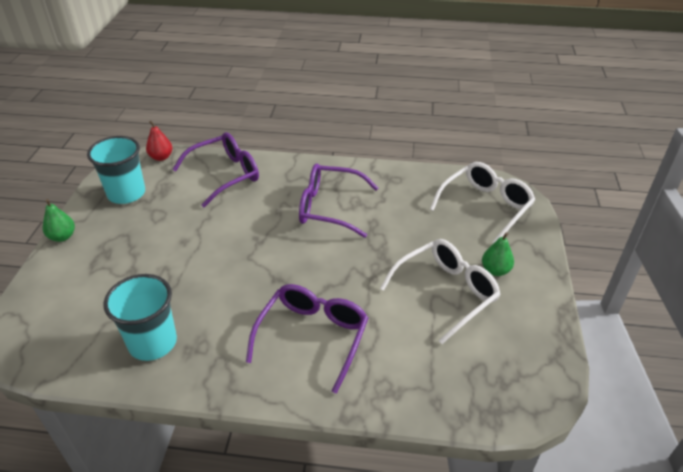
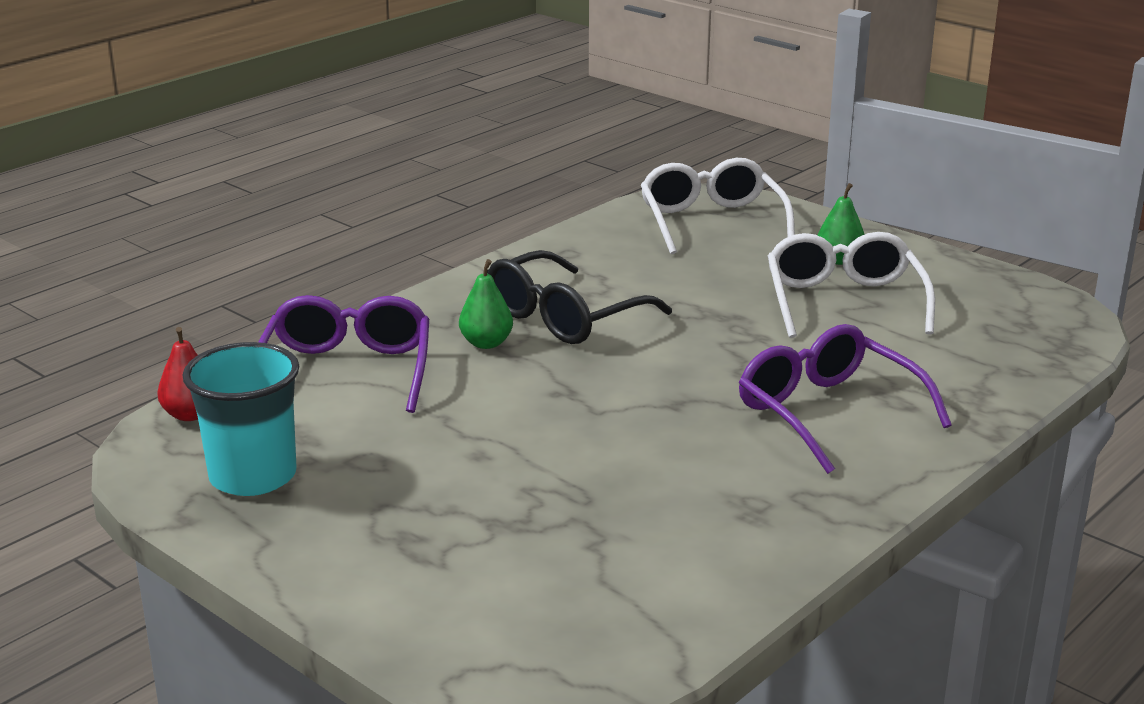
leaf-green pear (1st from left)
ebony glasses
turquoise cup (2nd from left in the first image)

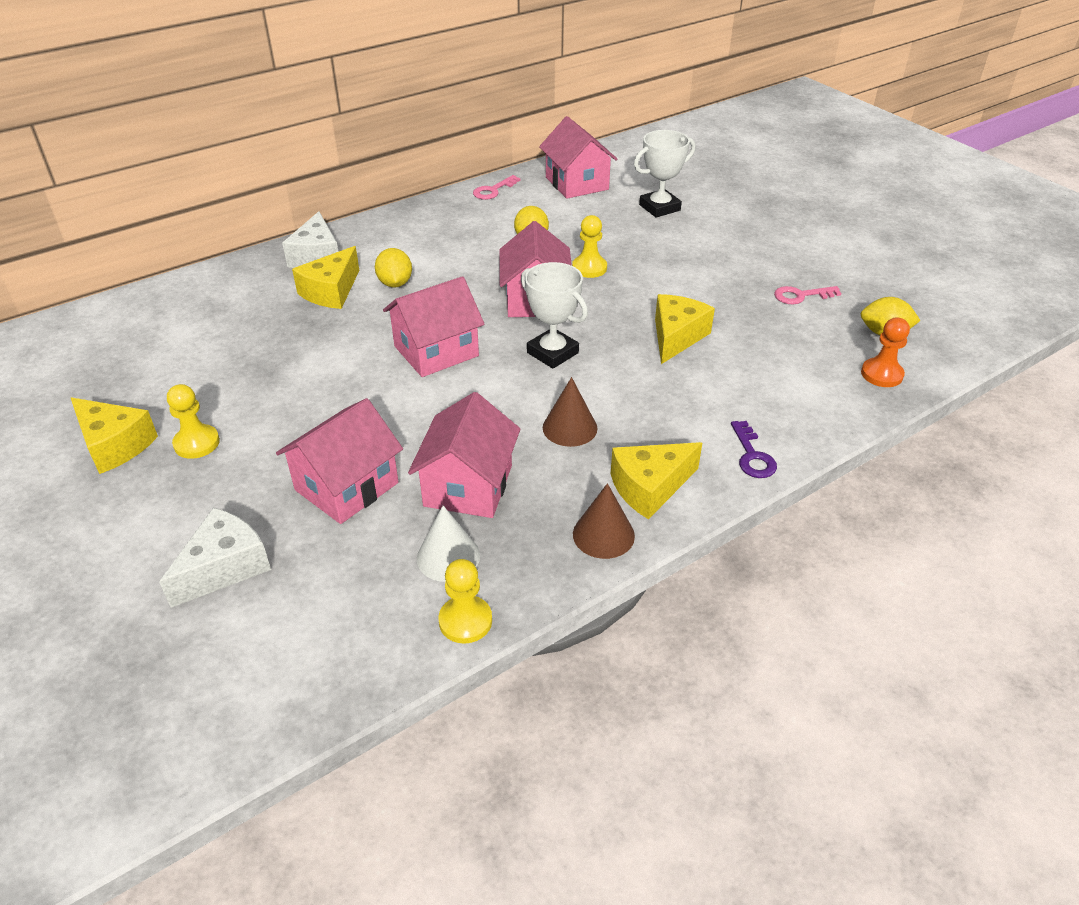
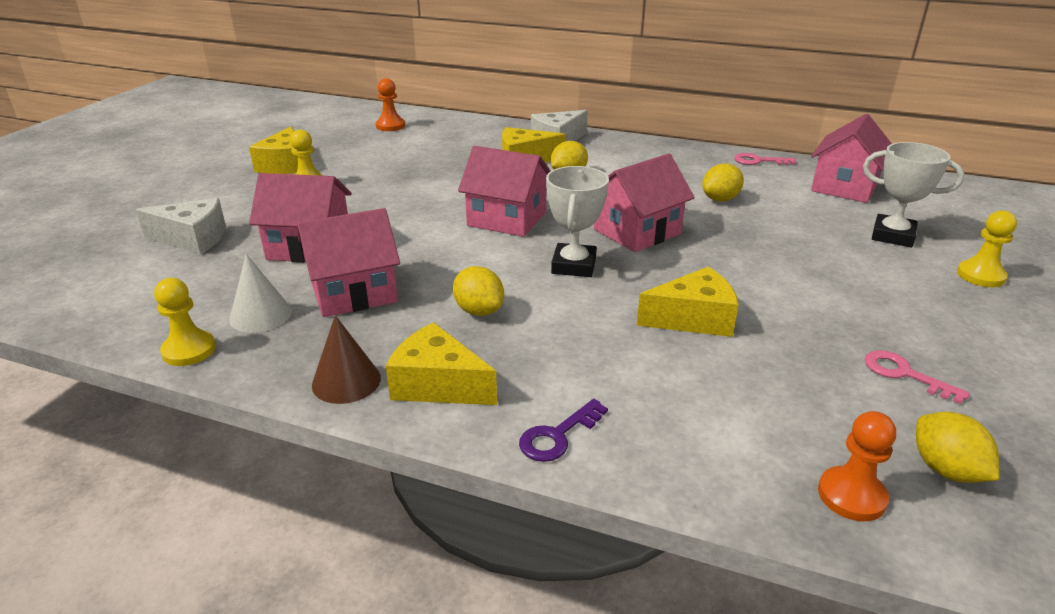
orange game pawn (1st from left)
golden citrus fruit (1st from left)
golden game pawn (3rd from left)

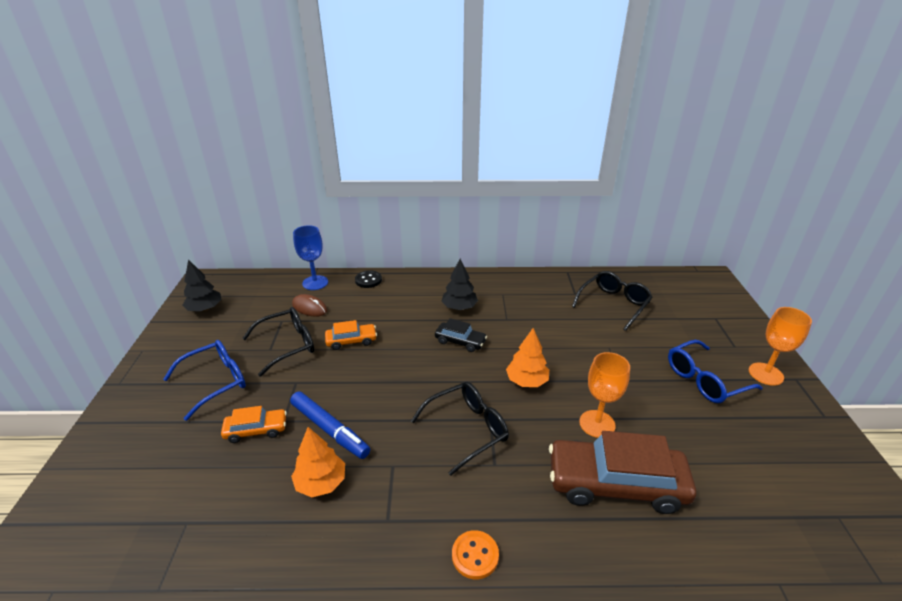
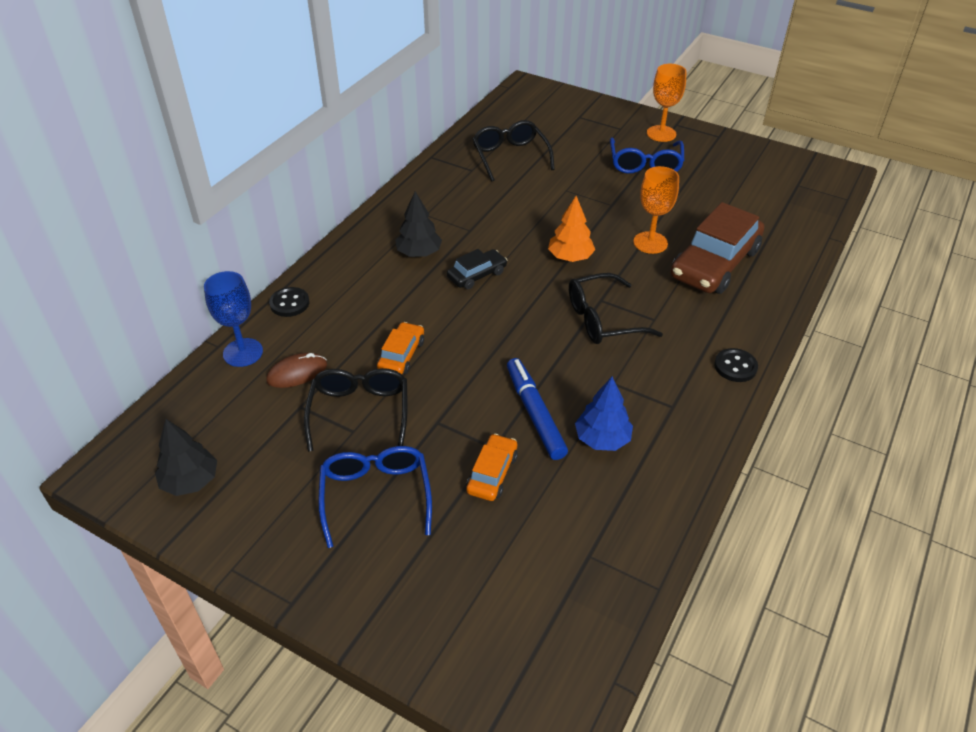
royal blue marker
ebony glasses (3rd from left)
royal blue toy tree
ebony button (2nd from left)

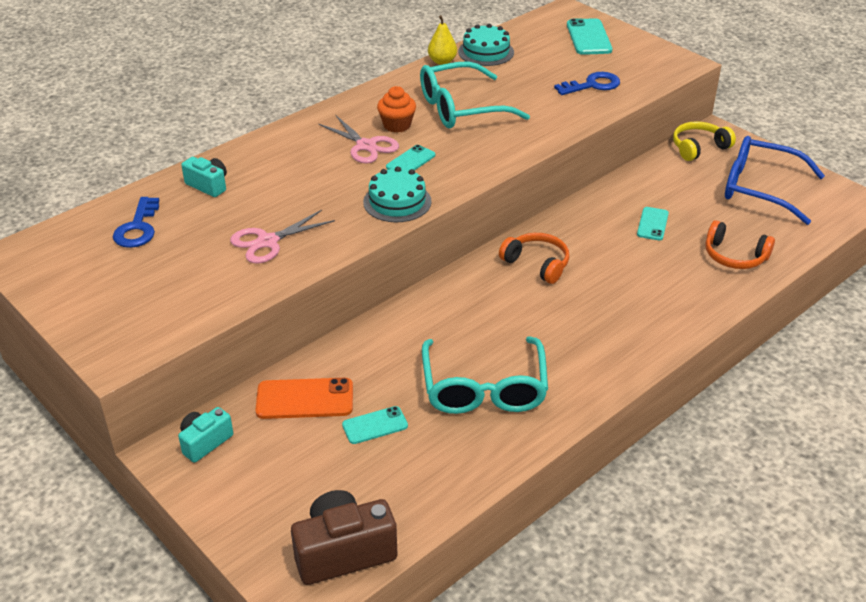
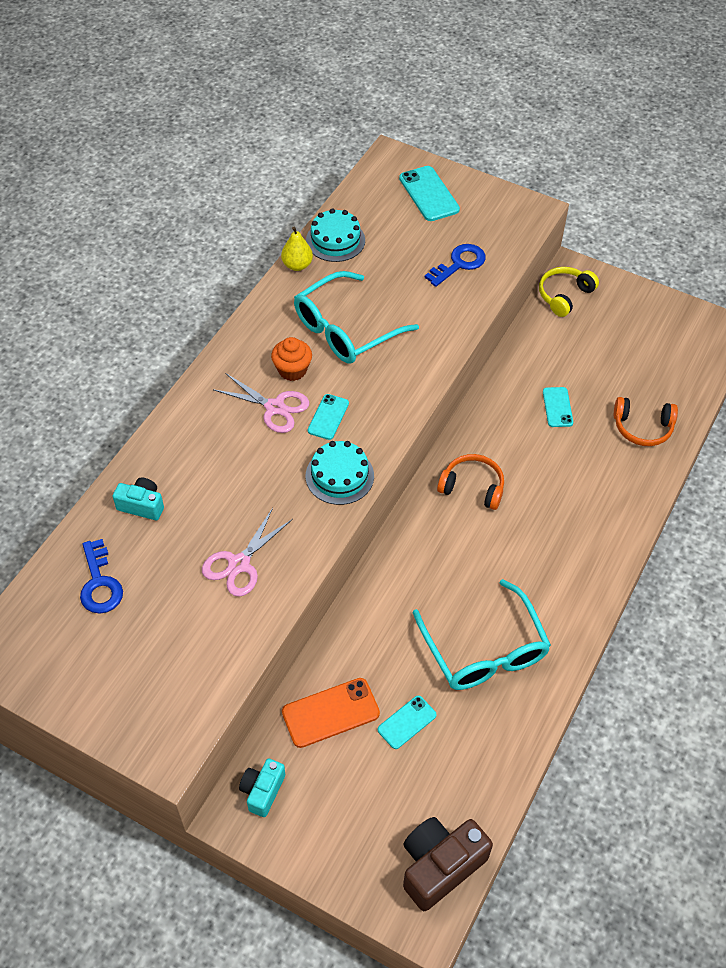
royal blue glasses

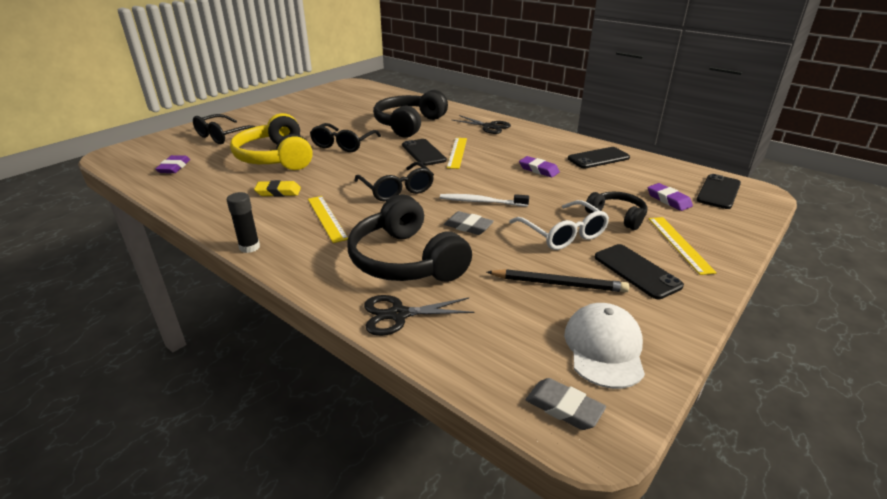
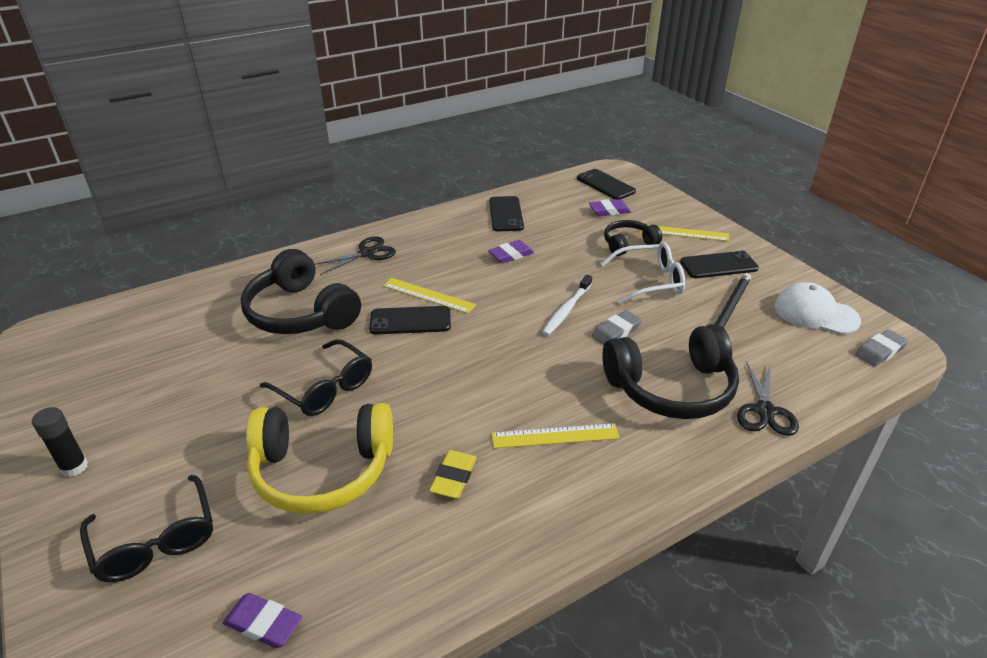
ebony glue
ebony glasses (3rd from left in the first image)

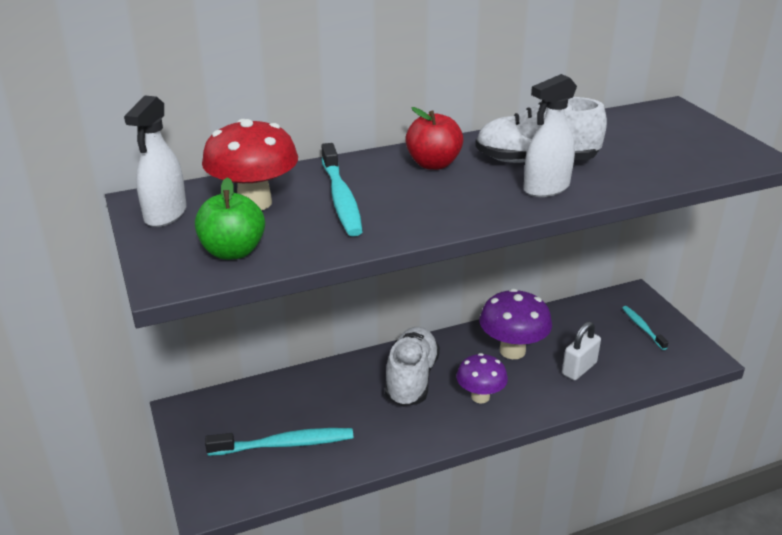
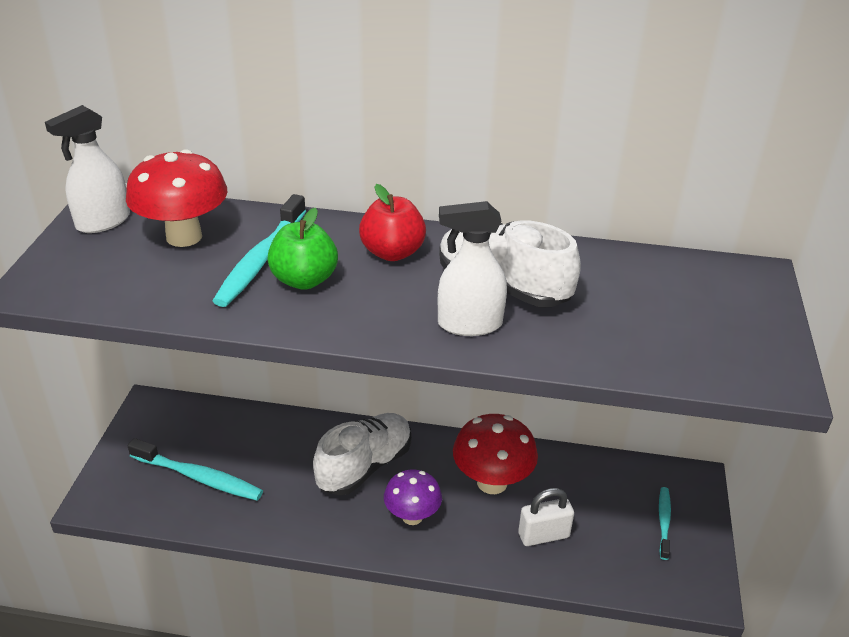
leaf-green apple
crimson fungus (2nd from left)

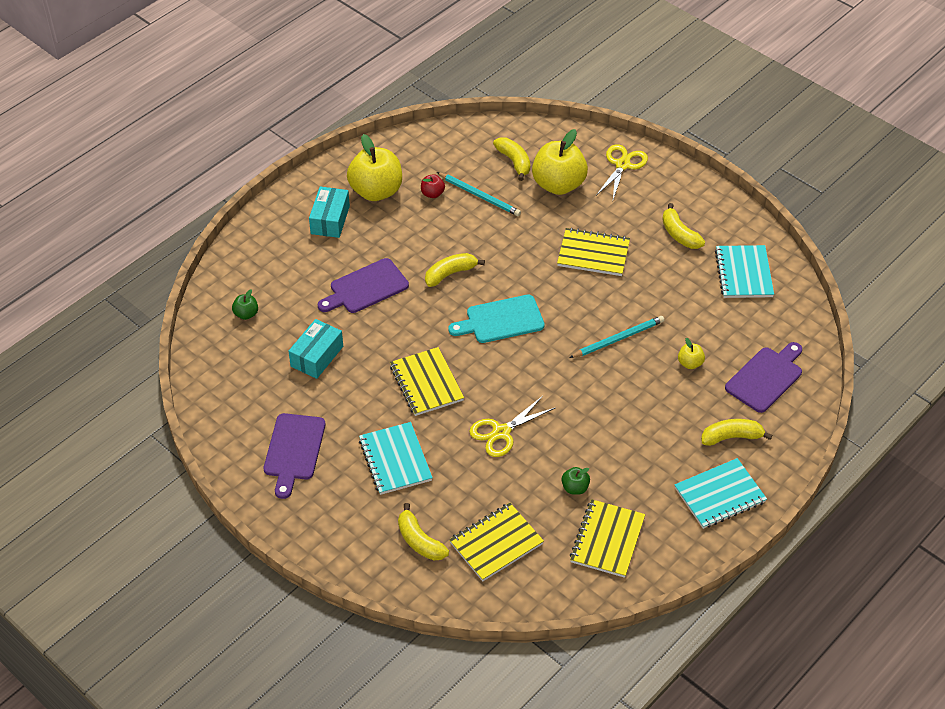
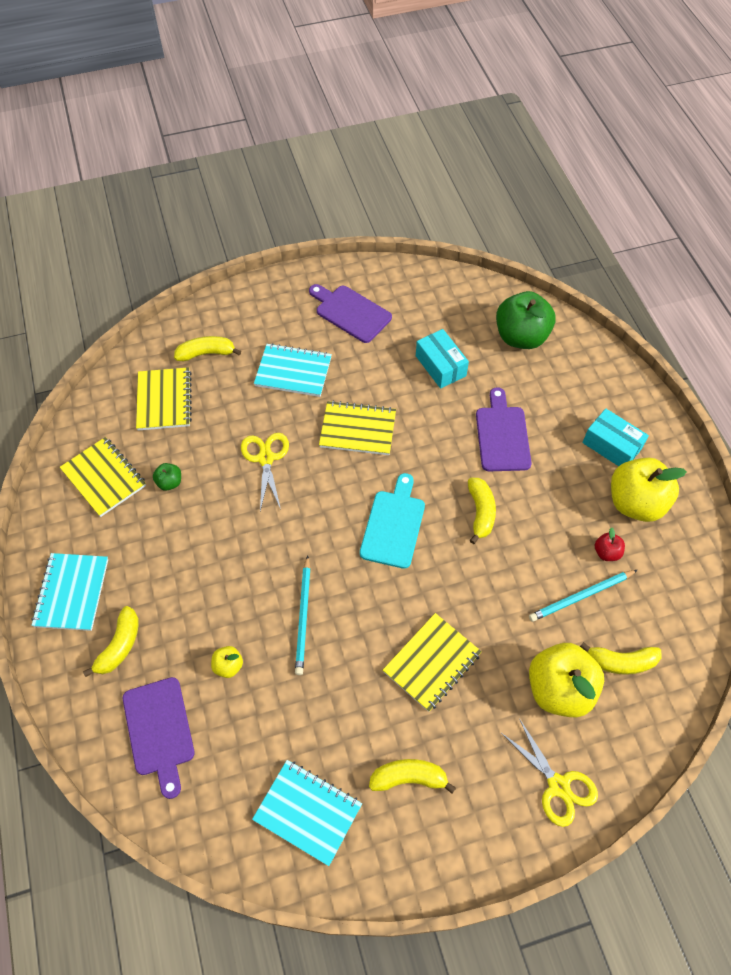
leaf-green apple (2nd from left)

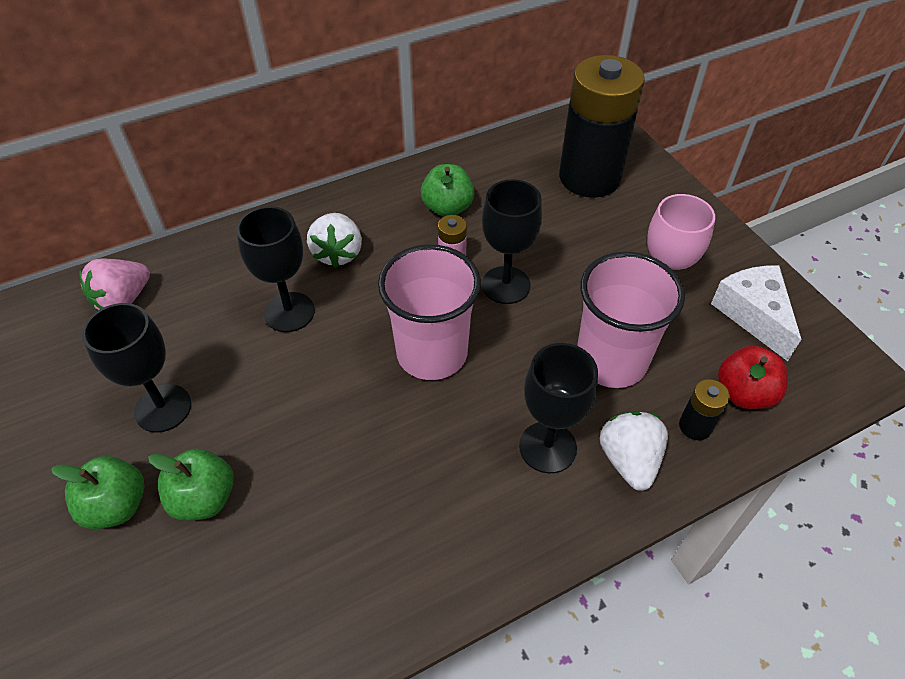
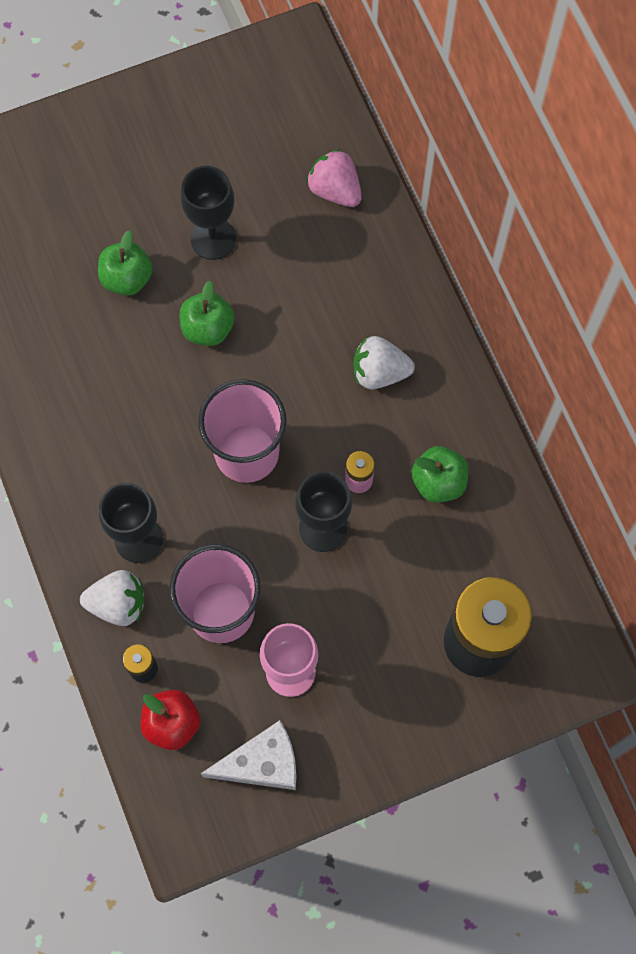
leaf-green apple (2nd from left)
ebony wine glass (2nd from left in the first image)

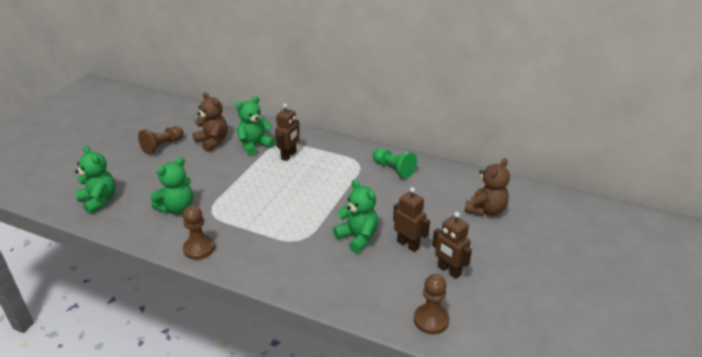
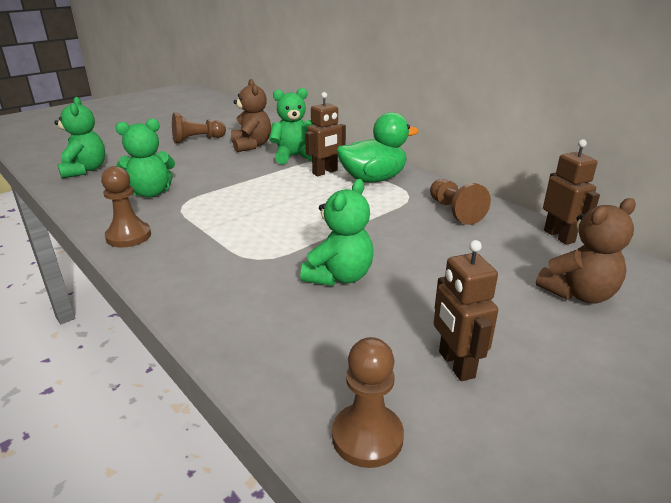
leaf-green stuffed bear (4th from left)
leaf-green duck
brown game pawn (4th from left)
brown robot figure (3rd from left)

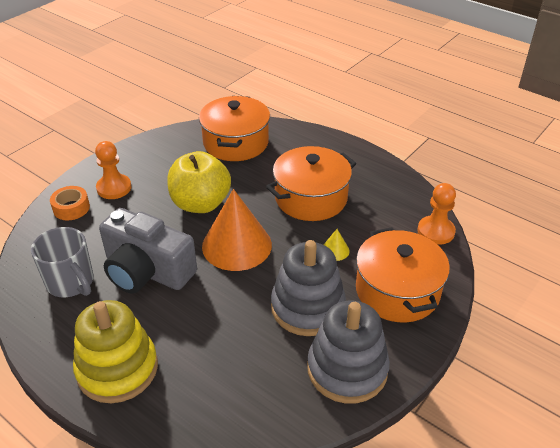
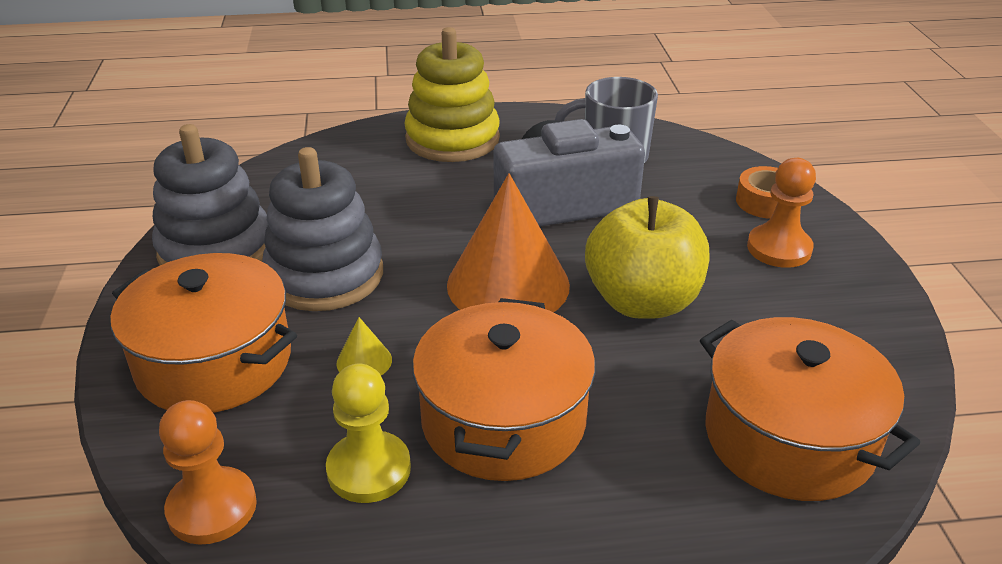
golden game pawn

